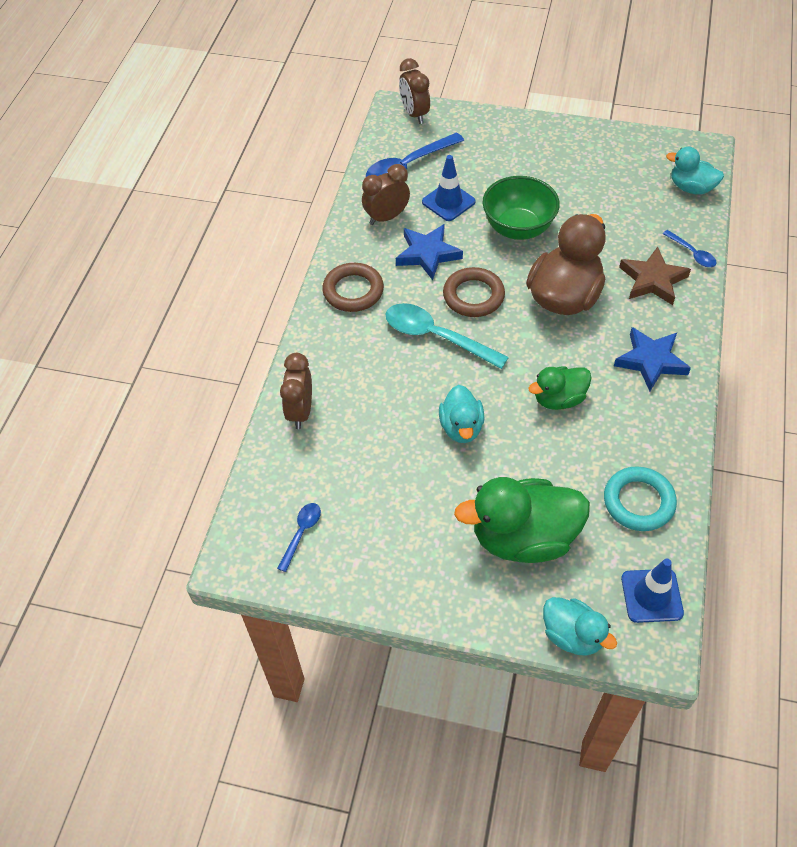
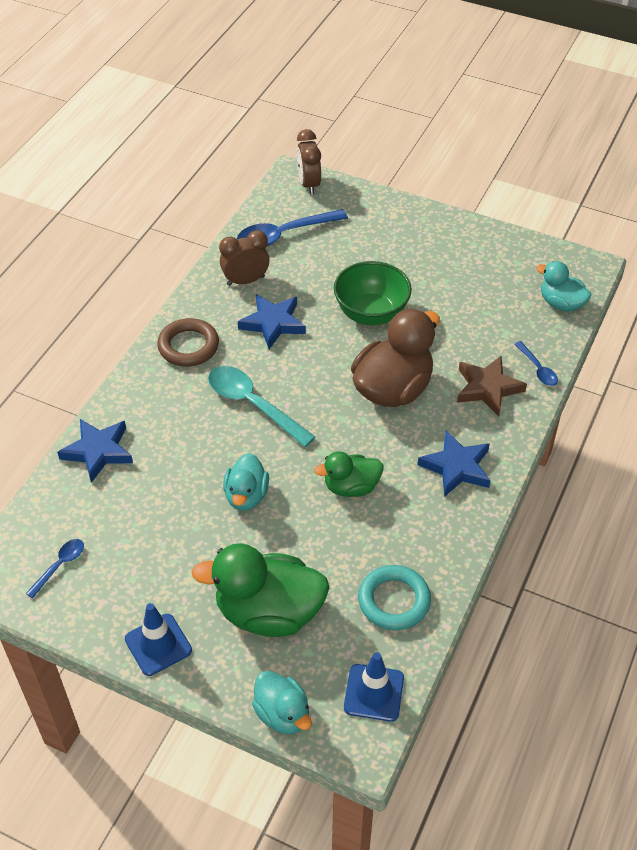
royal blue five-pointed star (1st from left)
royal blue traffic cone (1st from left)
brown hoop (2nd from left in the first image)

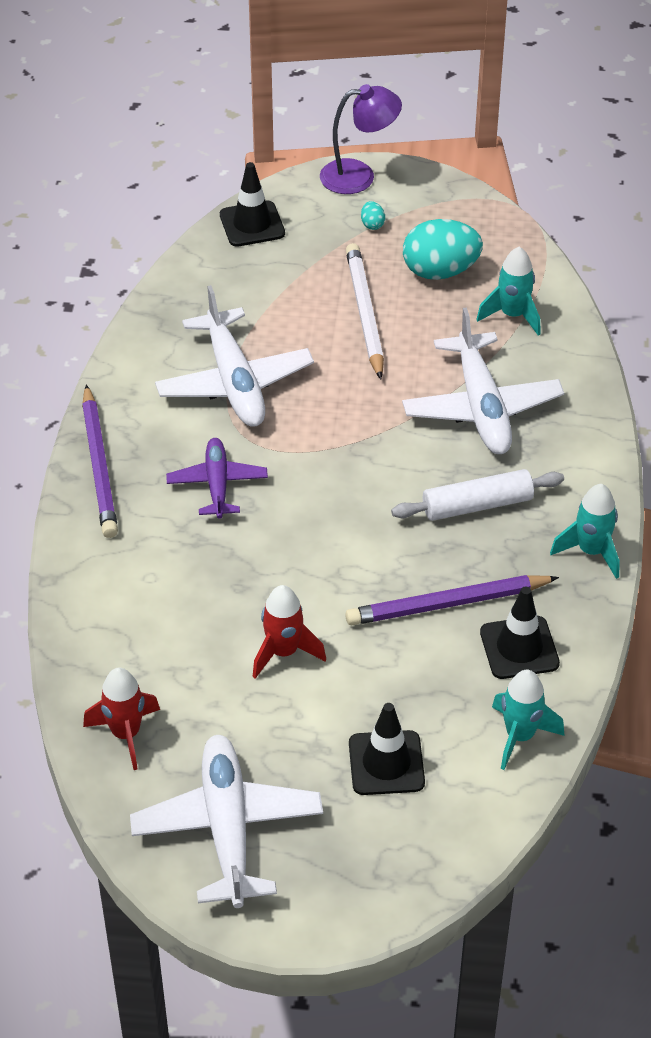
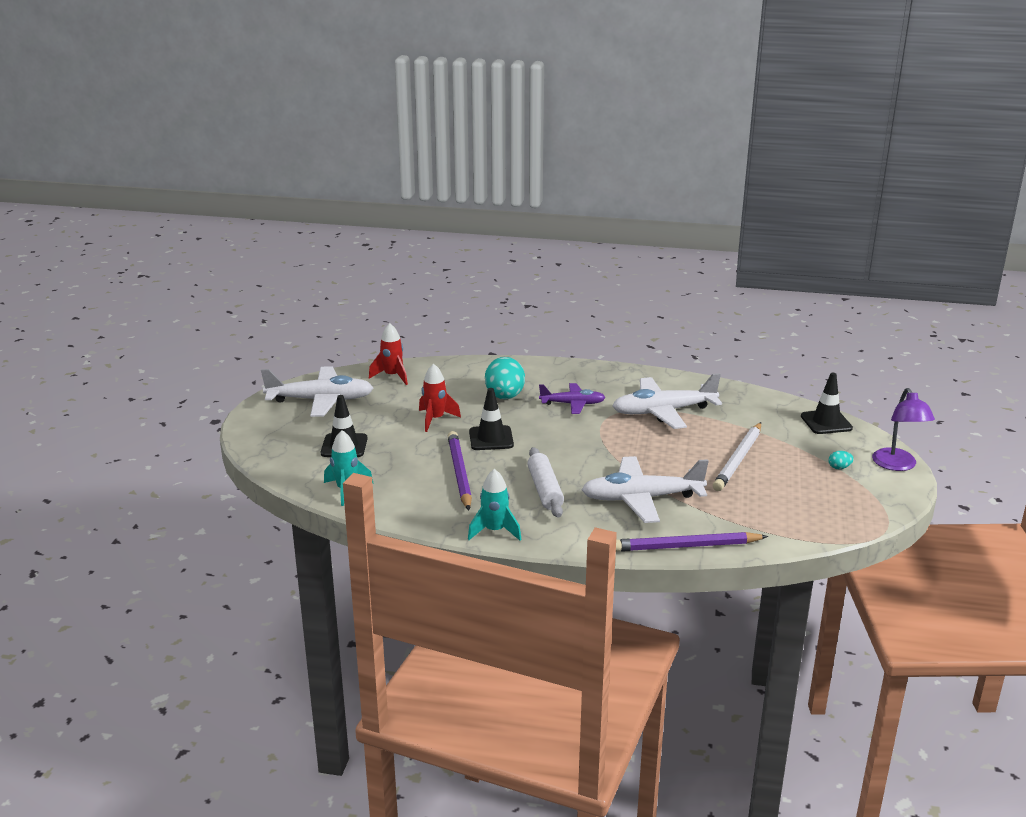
ebony traffic cone (2nd from left)
turquoise egg (1st from left)
violet lead pencil (2nd from left)
snow-white lead pencil
turquoise toy rocket (1st from left in the first image)

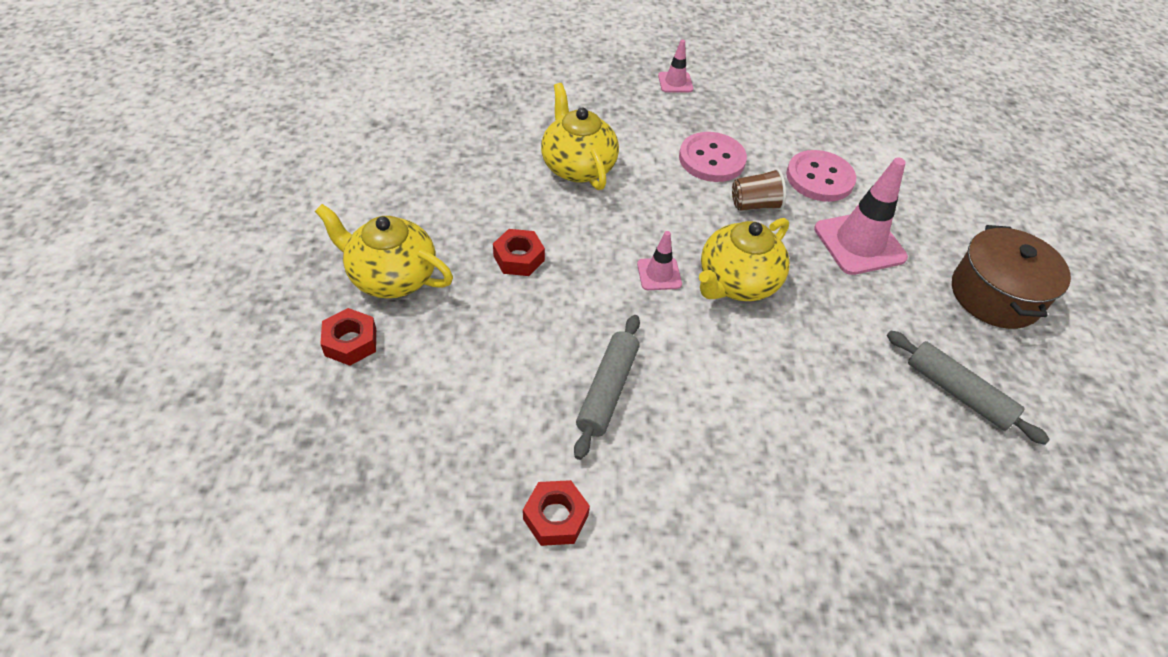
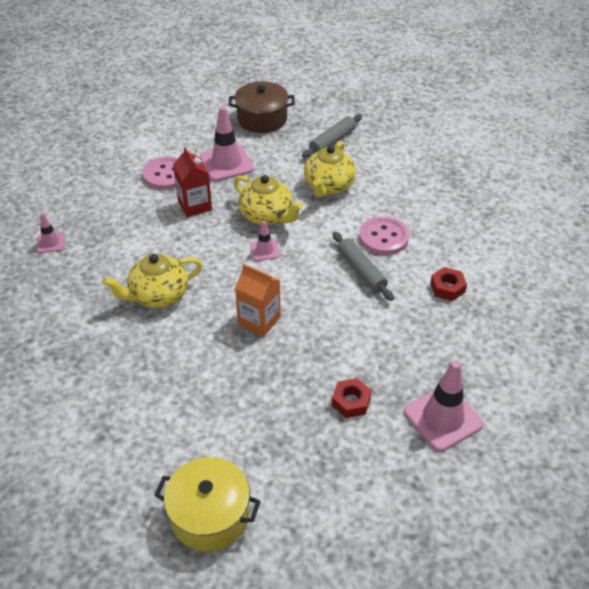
golden cooking pot
crimson carton
orange carton
golden tea pot (3rd from left)
gray pastry roller (2nd from left)
rose-pink button (2nd from left)
rose-pink traffic cone (4th from left)

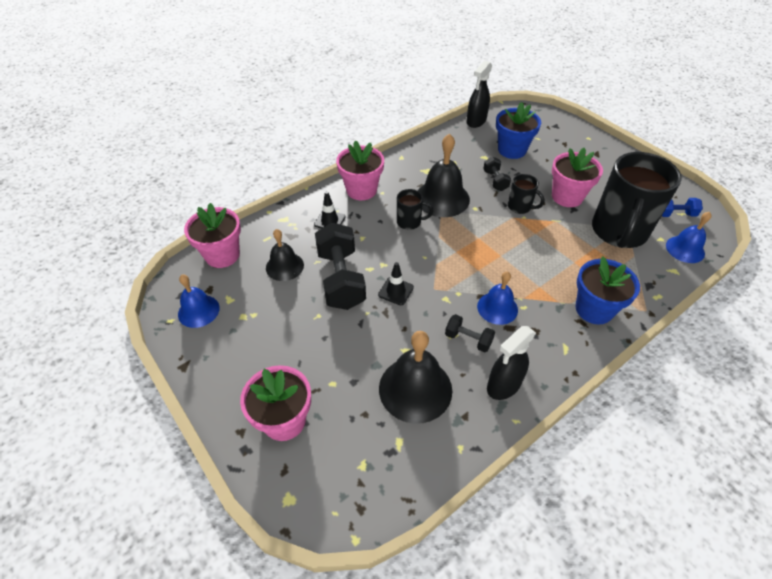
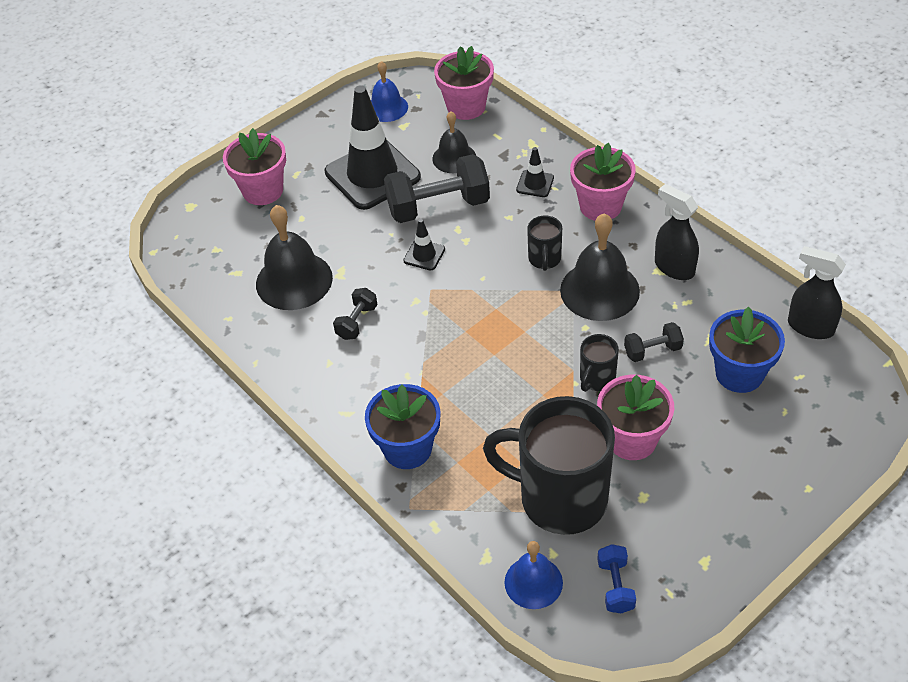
ebony traffic cone (1st from left)
ebony spray cleaner (1st from left)
royal blue school bell (2nd from left in the first image)

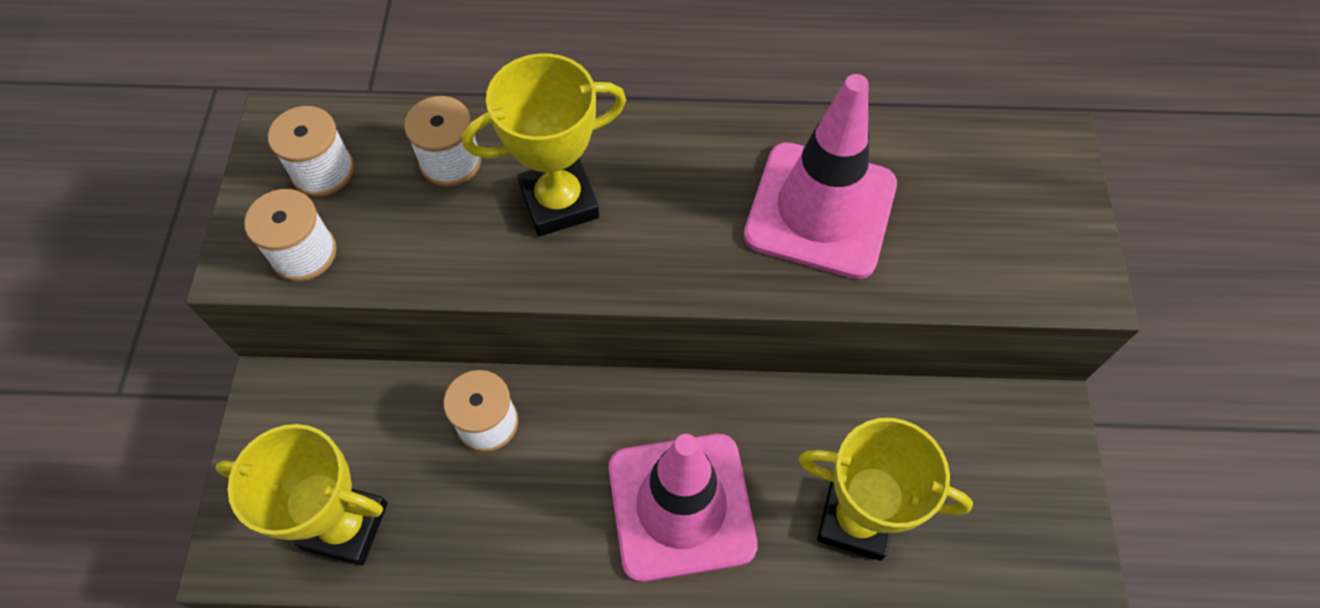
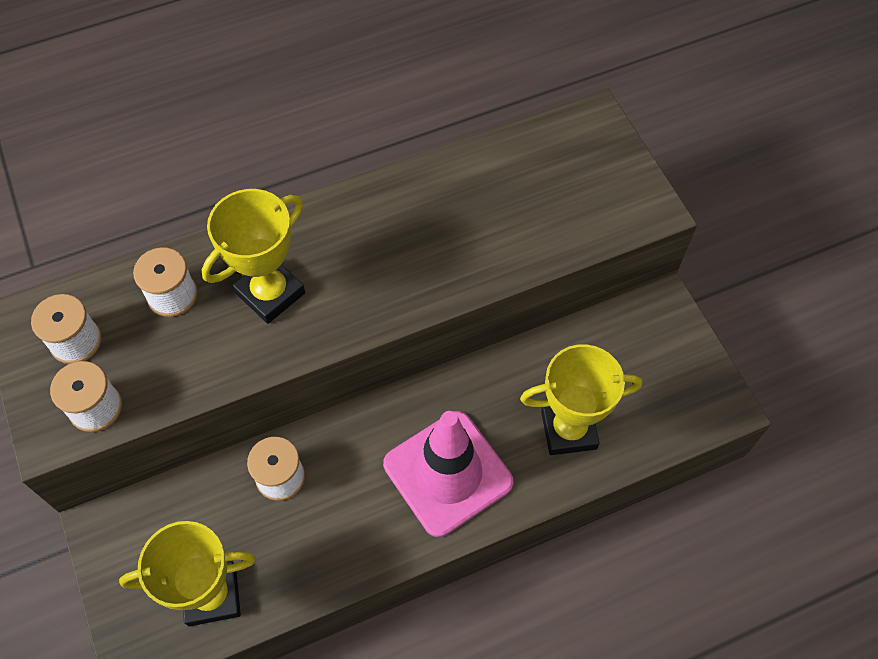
rose-pink traffic cone (2nd from left in the first image)

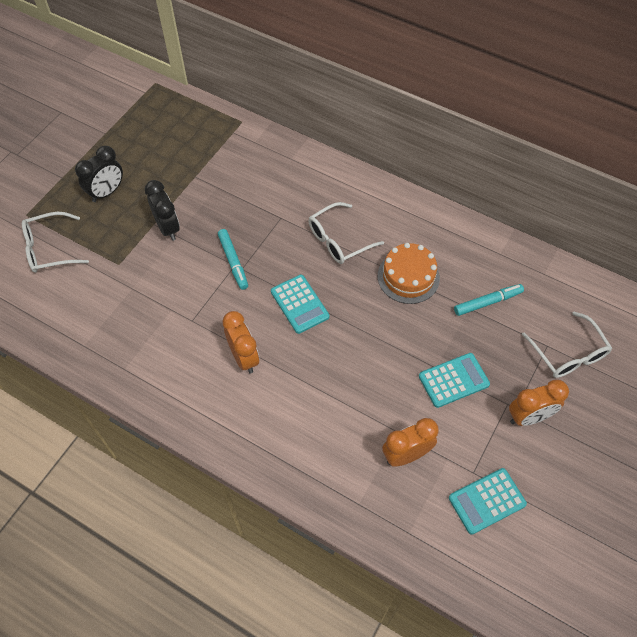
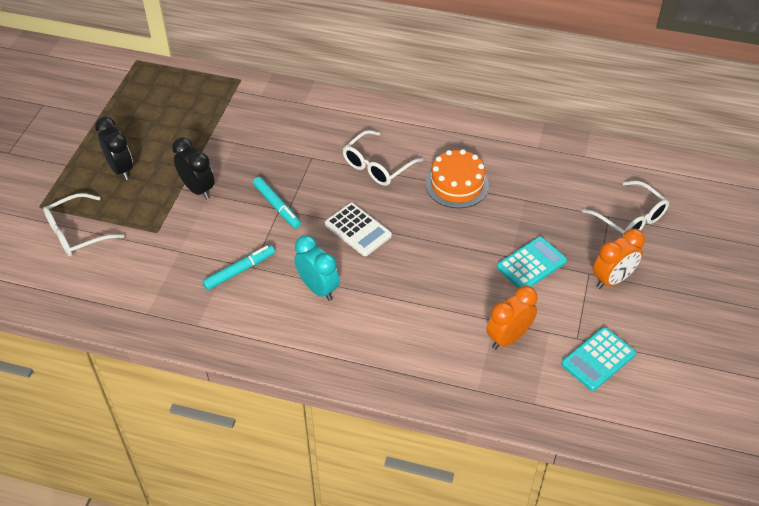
ebony alarm clock (1st from left)
turquoise marker (1st from left)
turquoise alarm clock
snow-white calculator

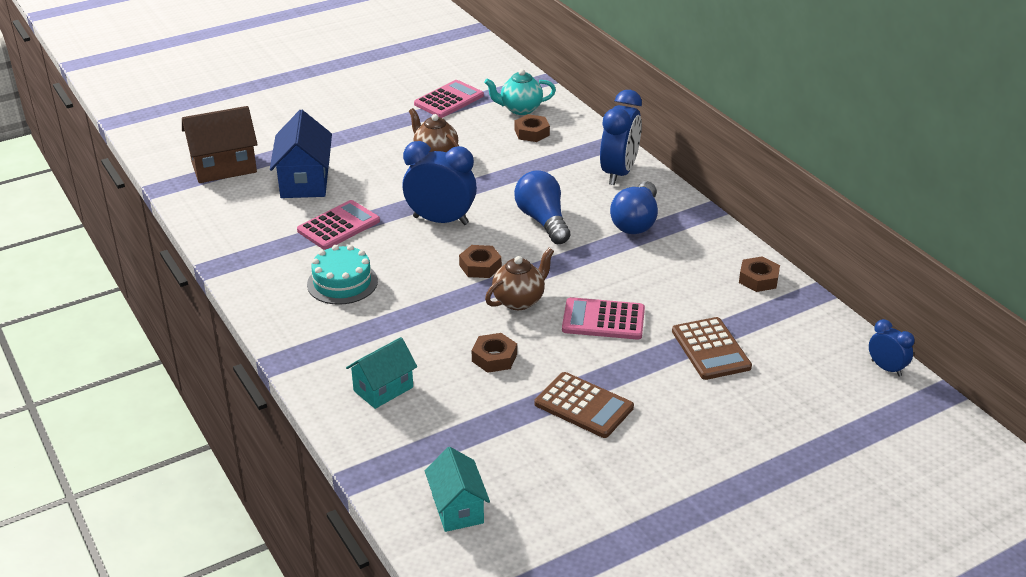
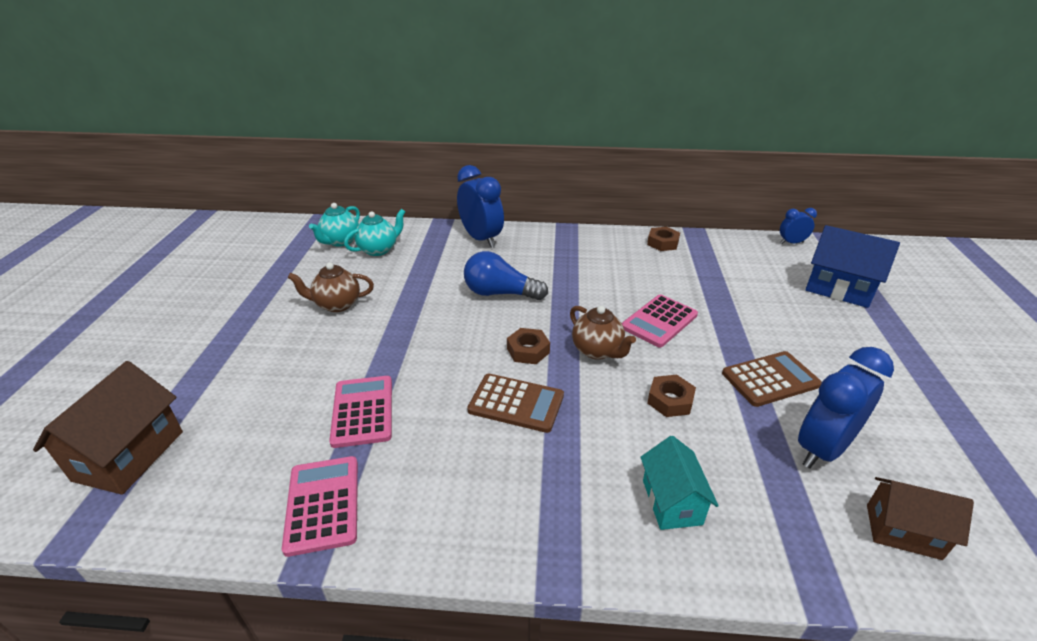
rose-pink calculator (1st from left)
turquoise tea pot (2nd from left)
brown calculator (1st from left)
brown tea pot (2nd from left)
royal blue alarm clock (3rd from left)
royal blue cottage
brown cottage (2nd from left)
turquoise gateau
royal blue lightbulb (2nd from left in the first image)

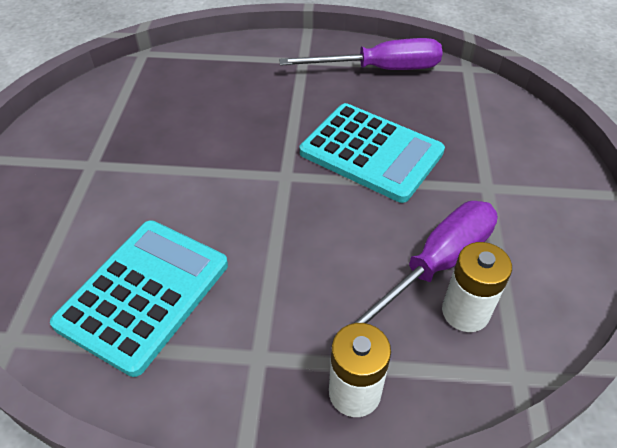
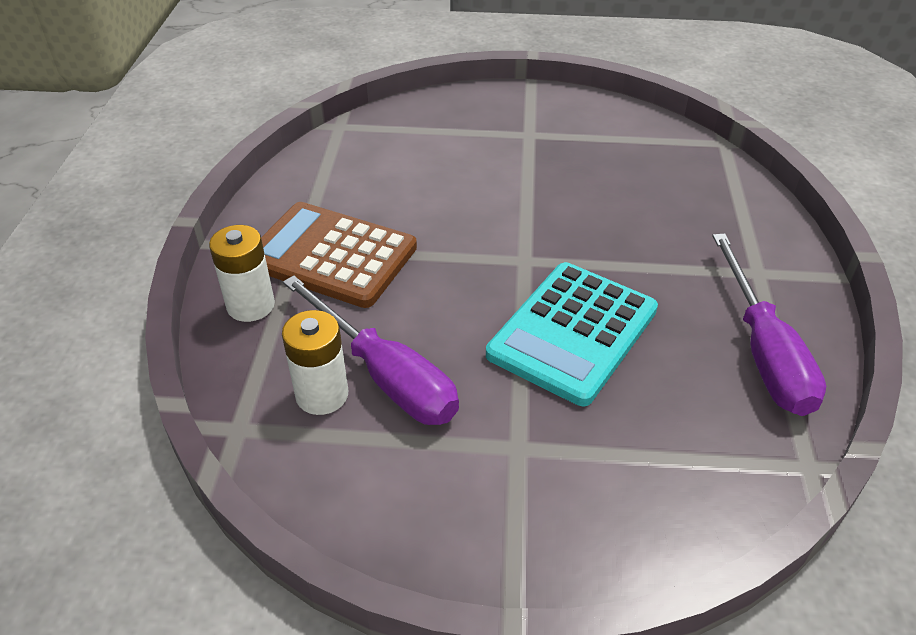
brown calculator
turquoise calculator (1st from left in the first image)

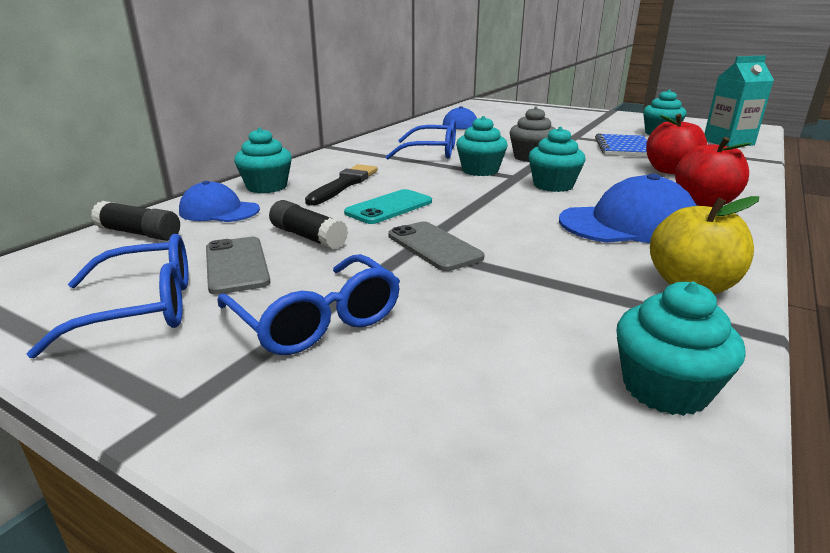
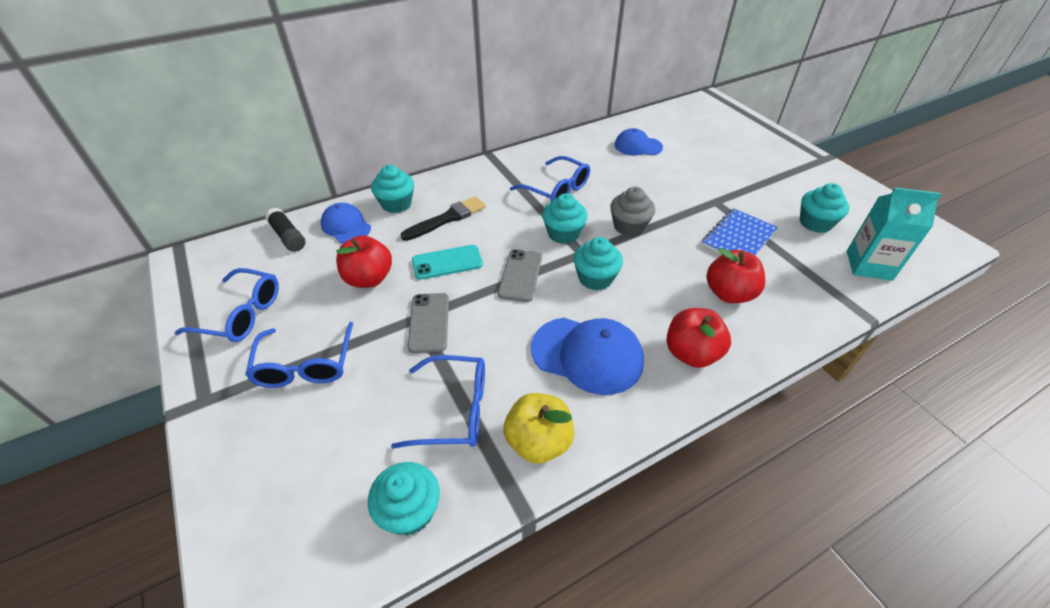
crimson apple (1st from left)
royal blue glasses (3rd from left)
gray smartphone (2nd from left)

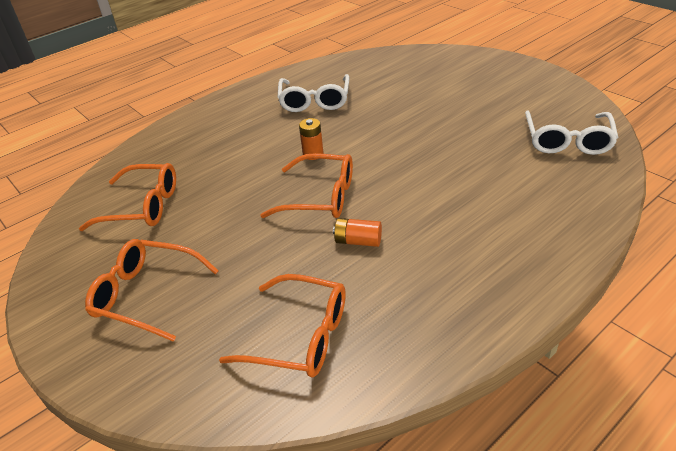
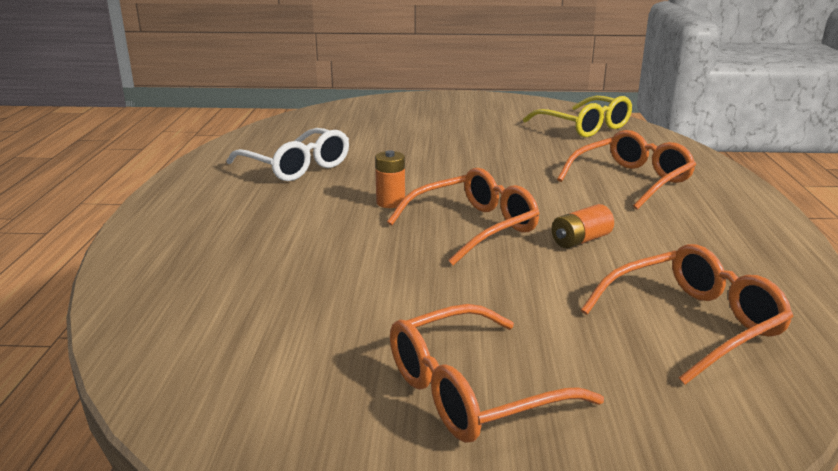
golden glasses
orange glasses (3rd from left)

